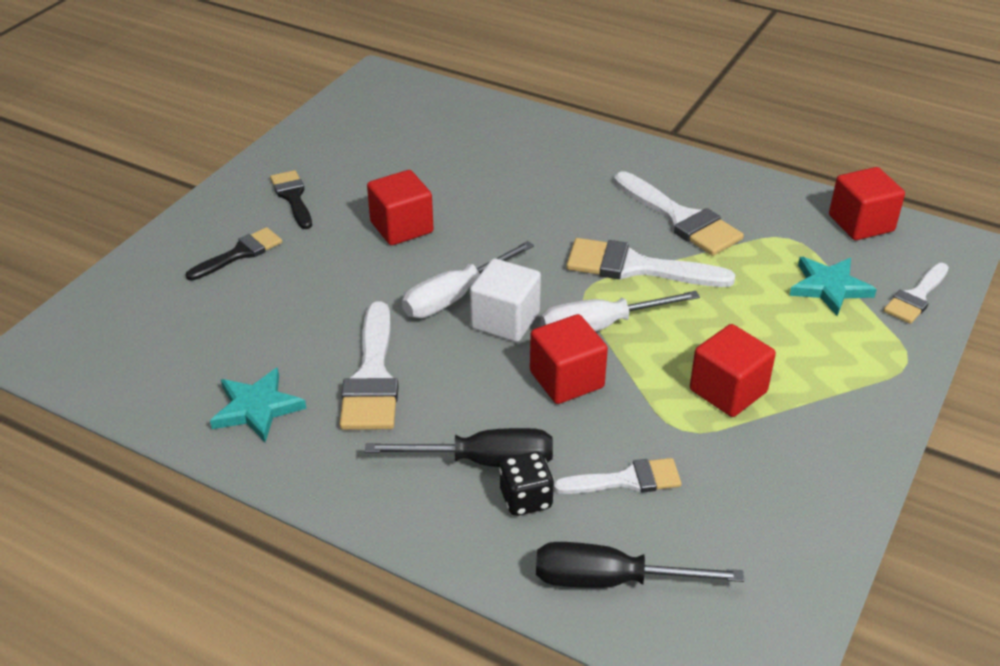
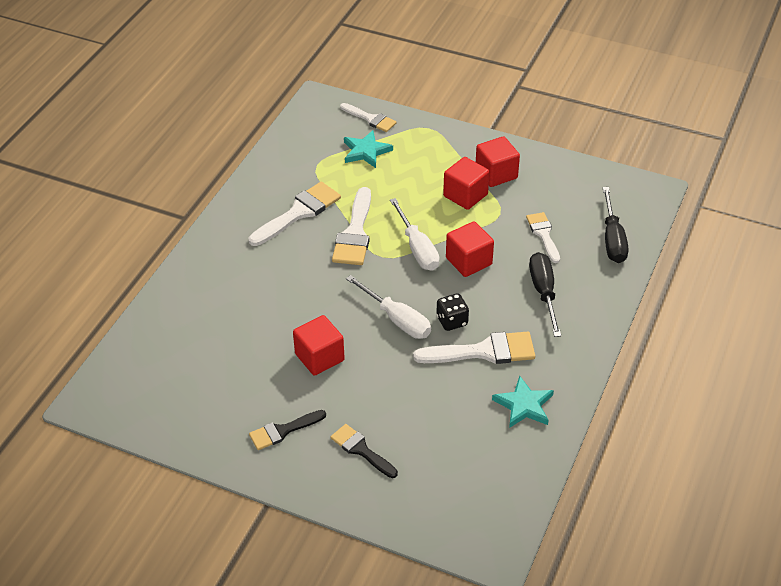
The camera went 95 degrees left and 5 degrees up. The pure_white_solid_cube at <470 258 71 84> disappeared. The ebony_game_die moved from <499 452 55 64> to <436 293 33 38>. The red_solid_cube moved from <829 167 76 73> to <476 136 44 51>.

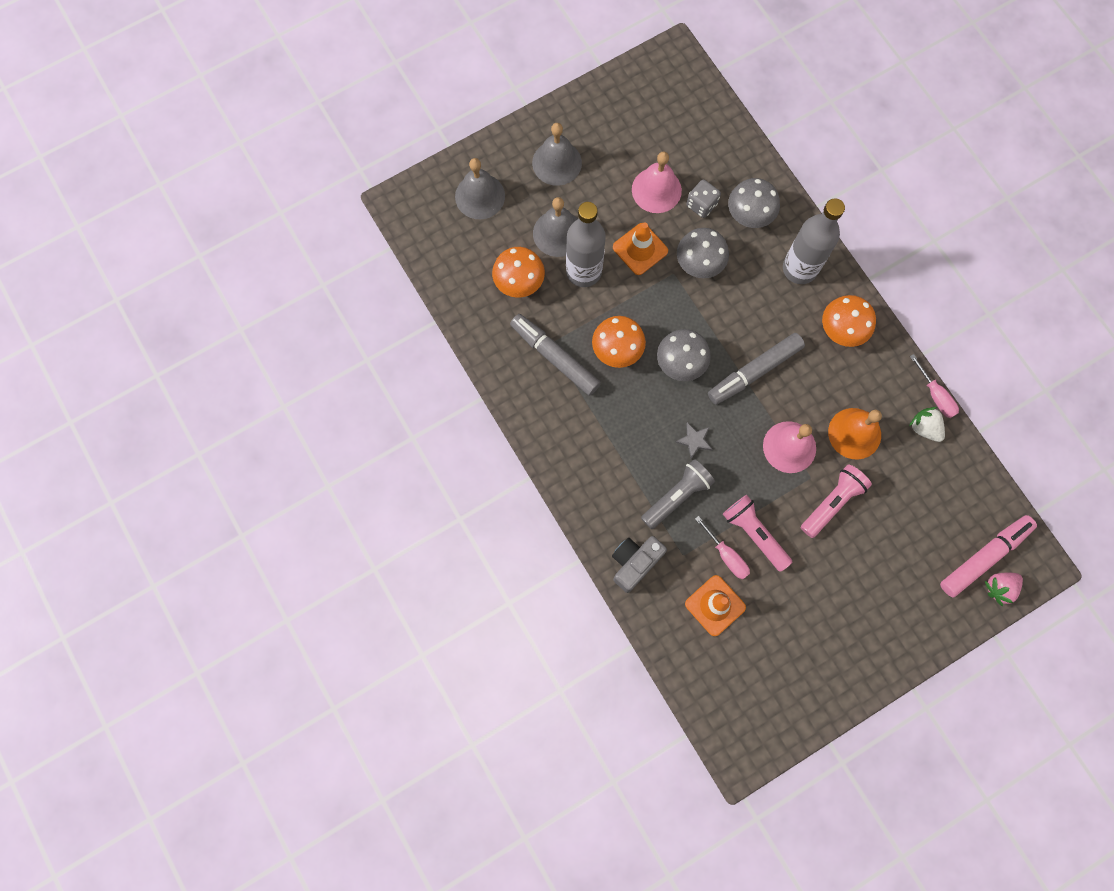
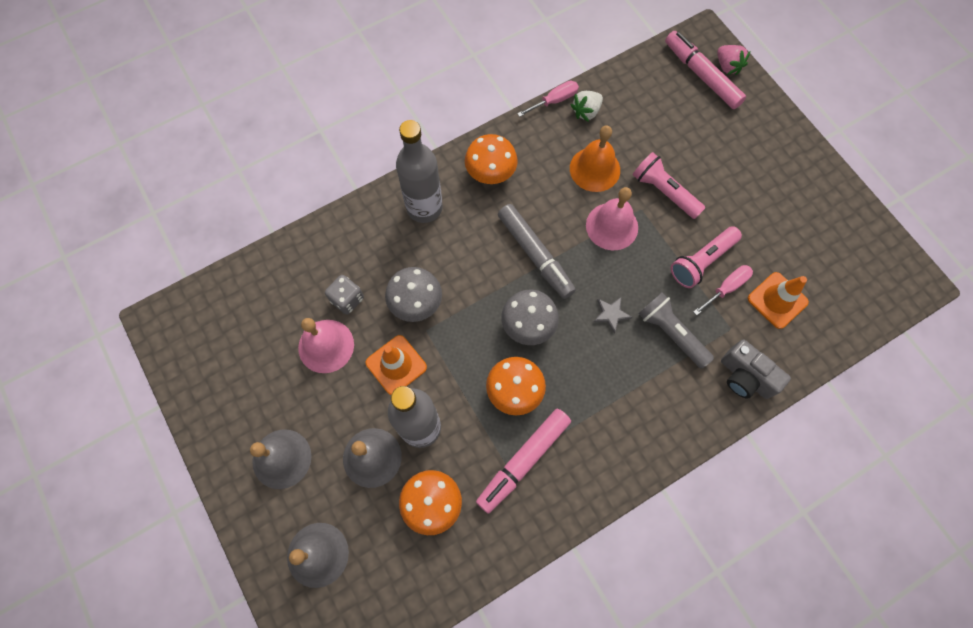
The camera went 90 degrees left and 5 degrees down. The grey_toadstool at <728 178 52 50> disappeared. The grey_marker_pen at <510 314 91 82> became the pink_marker_pen at <476 408 95 106>.

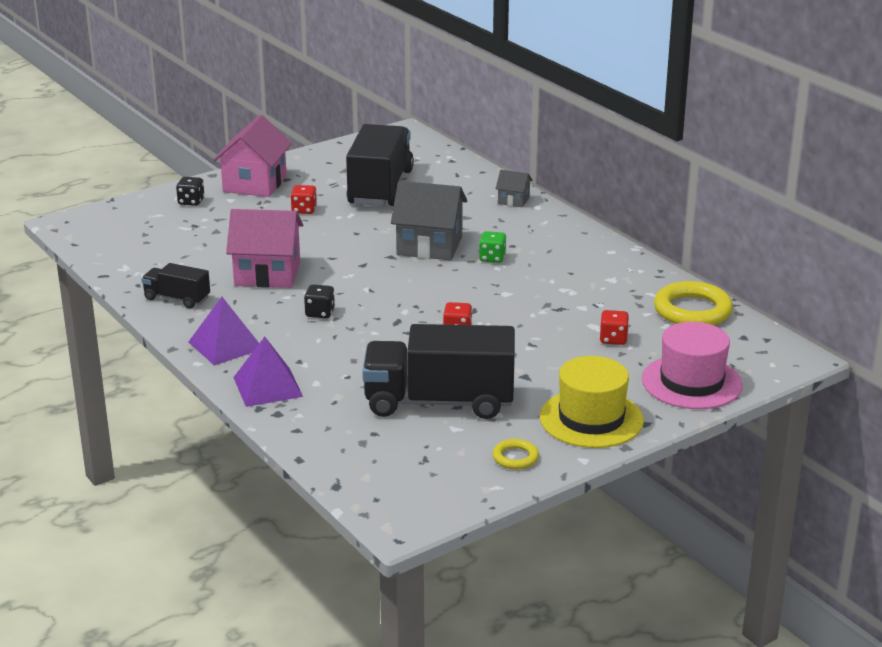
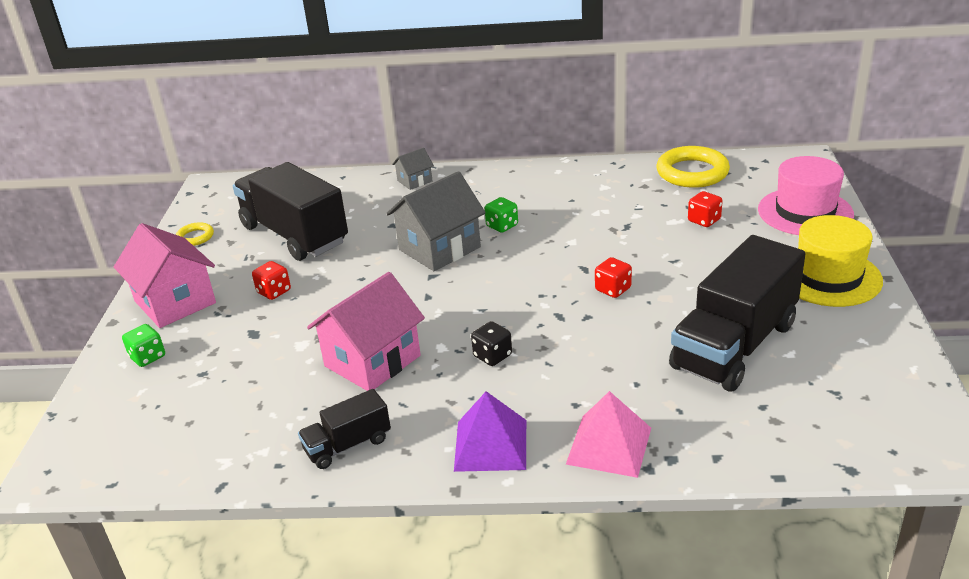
The camera went 50 degrees left and 5 degrees up. The golden_hoop moved from <493 439 46 30> to <176 222 38 24>. The ebony_game_die at <176 177 29 29> became the green_game_die at <122 324 43 43>. The violet_pyramid at <233 337 70 70> became the pink_pyramid at <566 391 85 87>.

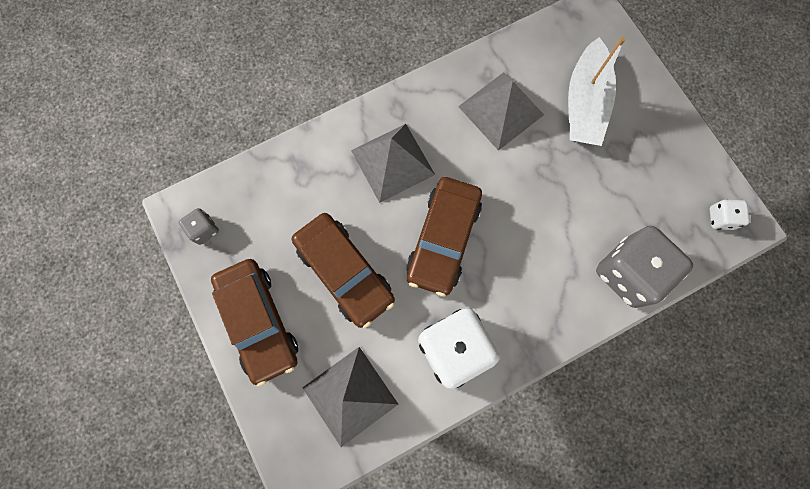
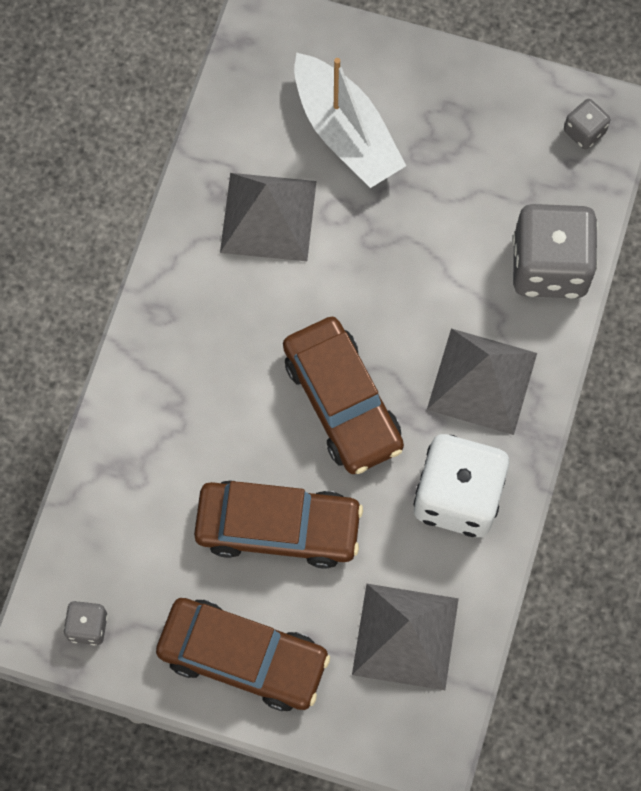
The camera went 45 degrees left and 5 degrees down. The grey_pyramid moved from <351 124 84 79> to <427 329 110 106>. The pure_white_game_die at <709 199 41 31> became the grey_game_die at <564 99 46 50>.

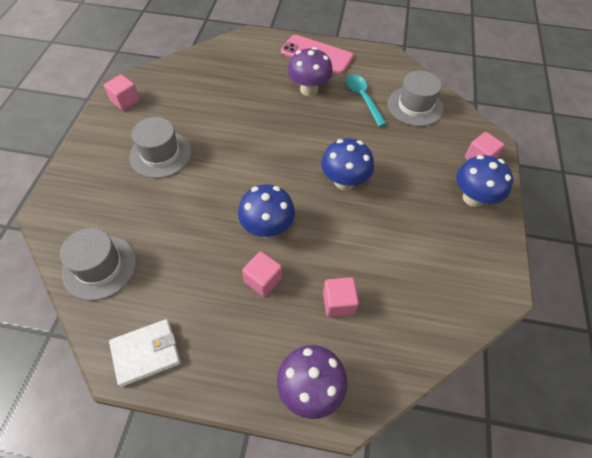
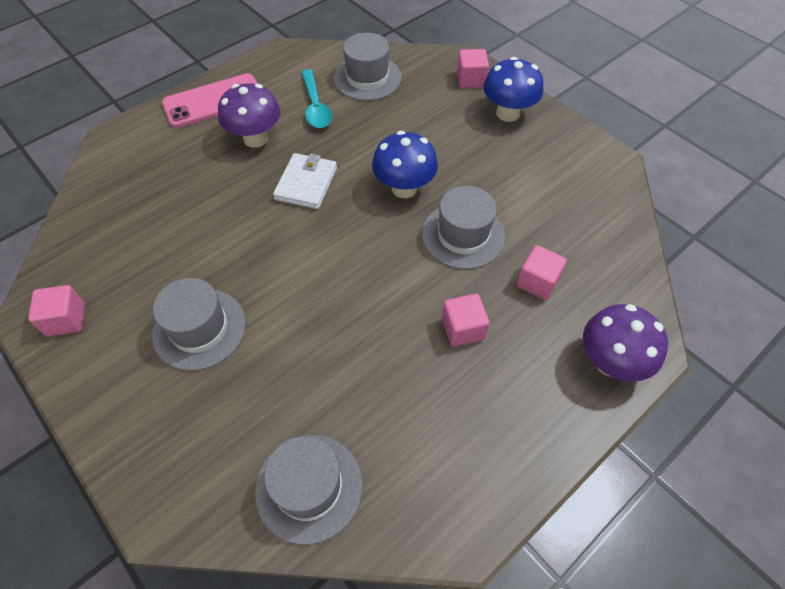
The camera went 50 degrees left and 0 degrees up. The royal_blue_toadstool at <238 184 57 54> disappeared. The grey_hat at <422 186 83 83> appeared. The pure_white_wallet moved from <109 319 72 68> to <273 153 64 56>. The turquoise_teaspoon at <346 74 41 53> turned 120 degrees counterclockwise.

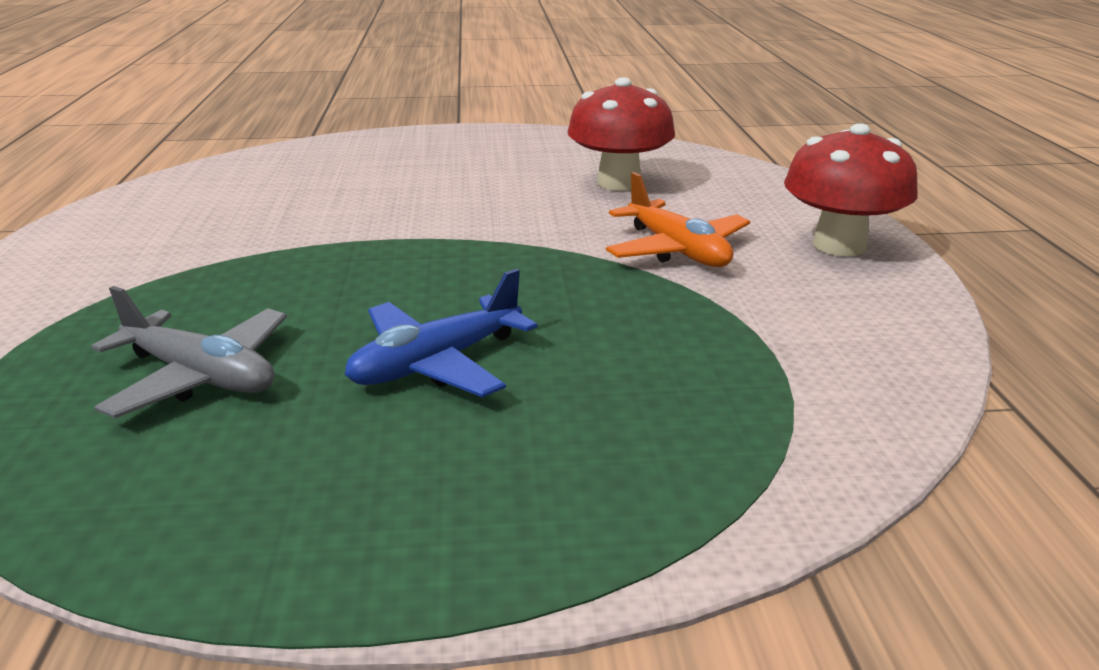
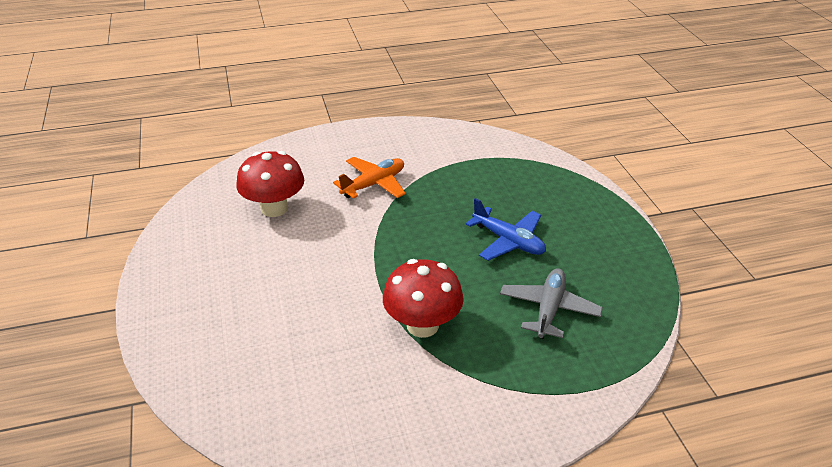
The camera went 100 degrees left and 10 degrees up. The red_toadstool moved from <784 123 134 133> to <383 259 81 79>.

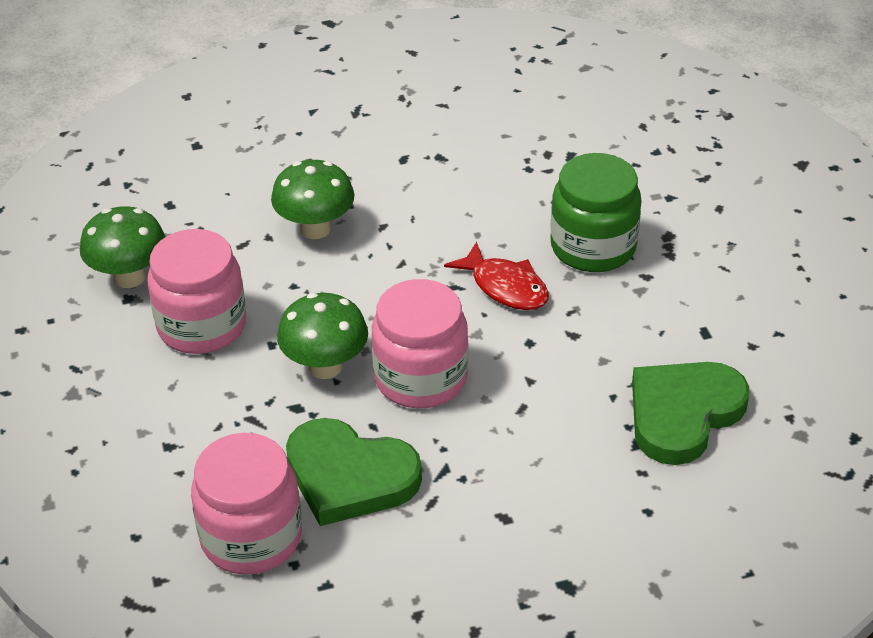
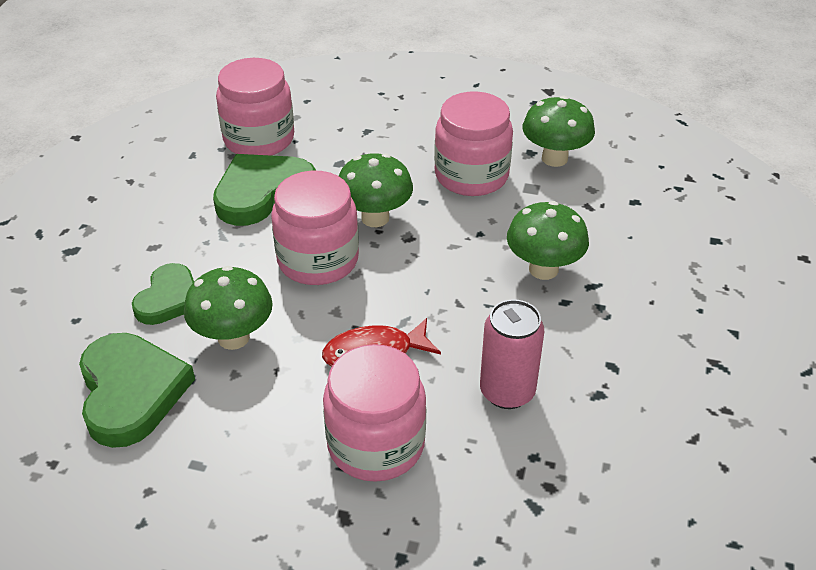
The camera went 120 degrees right and 0 degrees up. The green_heart_shape at <132 263 62 62> appeared. The green_toadstool at <184 266 89 84> appeared. The pink_tin at <480 299 64 110> appeared. The green_jar at <550 153 92 119> became the pink_jar at <323 344 103 138>.

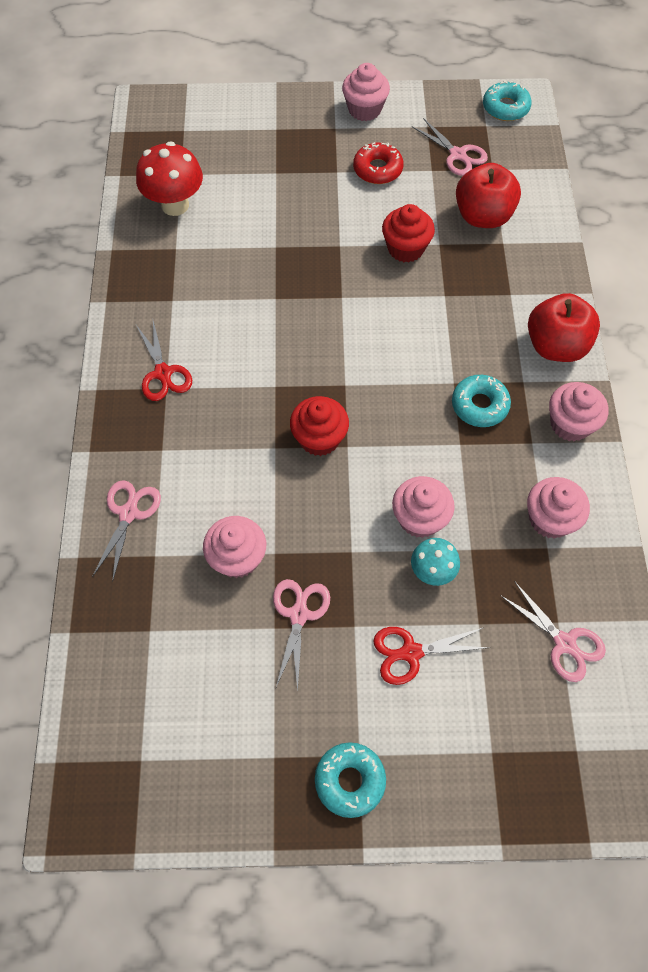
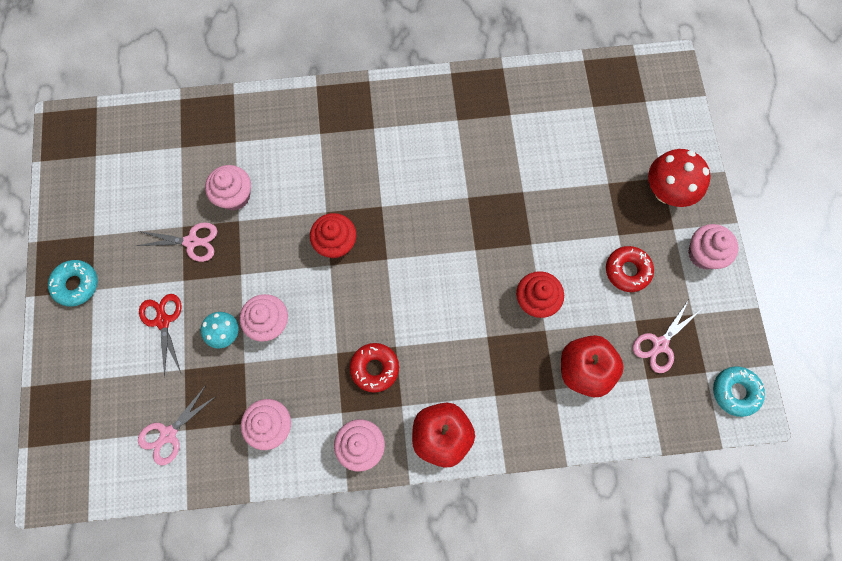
The camera went 85 degrees right and 10 degrees up. The pink_scissors at <92 480 69 102> disappeared. The red_scissors at <136 321 56 80> disappeared. The red_toadstool moved from <136 141 67 75> to <648 149 63 58>. The turquoise_glazed_donut at <452 375 59 52> became the red_glazed_donut at <350 343 49 50>.

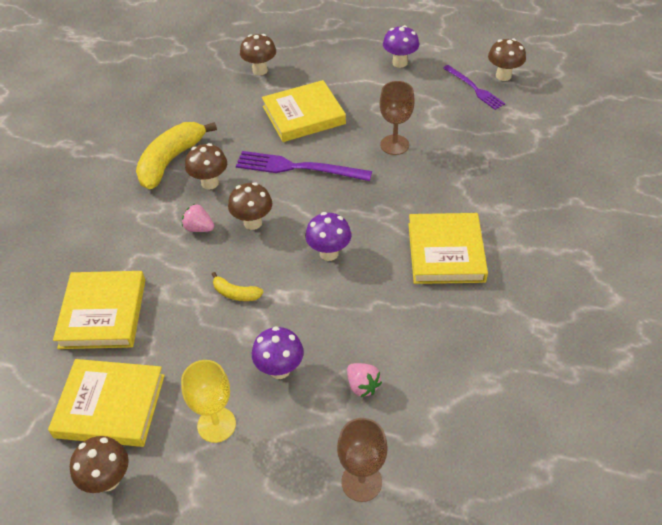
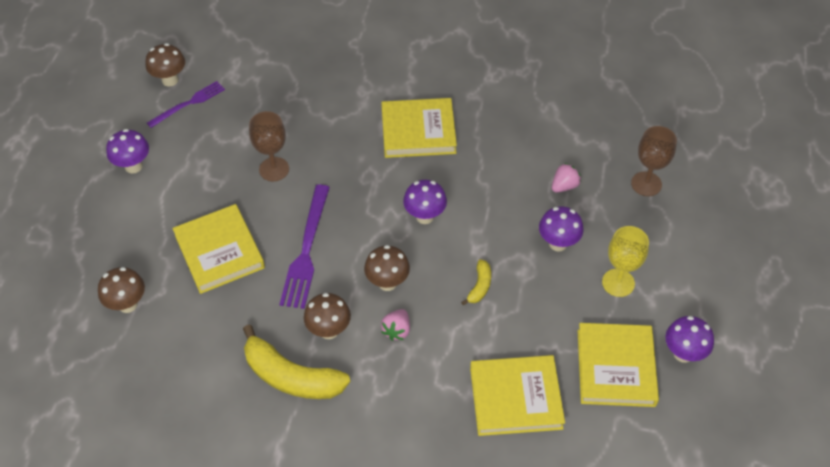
The camera went 95 degrees left and 5 degrees up. The dark_brown_toadstool at <70 436 59 57> became the violet_toadstool at <665 316 49 47>.

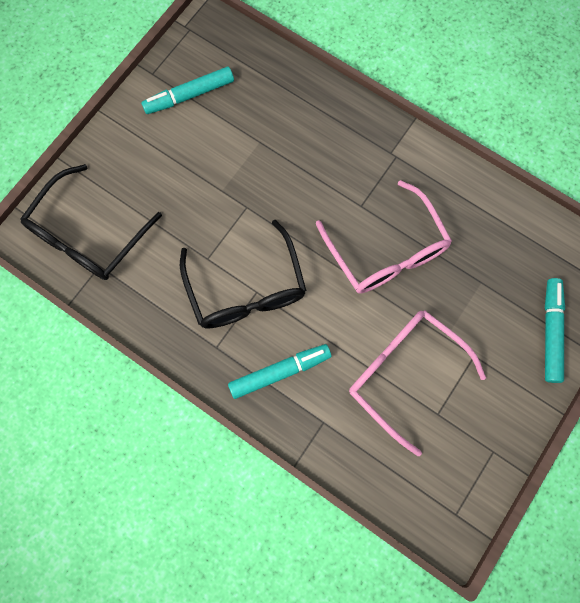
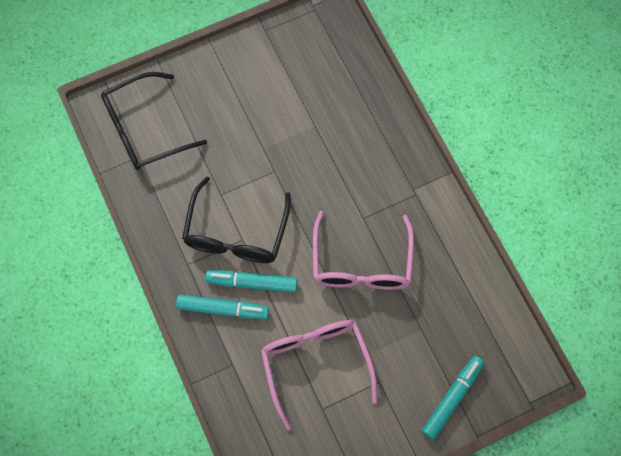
The camera went 30 degrees right and 5 degrees down. The turquoise_marker_pen moved from <141 67 93 47> to <205 270 92 23>.

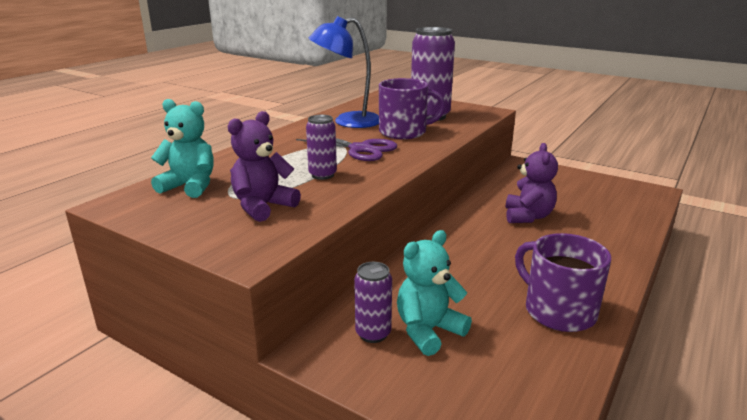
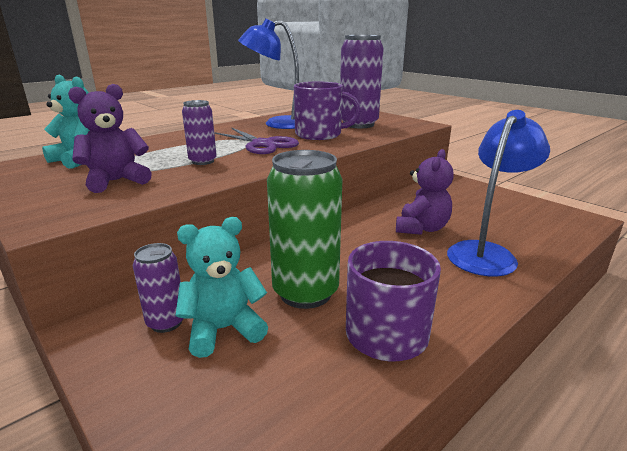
The camera went 15 degrees right and 0 degrees up. The green_tin at <267 150 75 159> appeared. The royal_blue_desk_lamp at <447 110 103 167> appeared.

